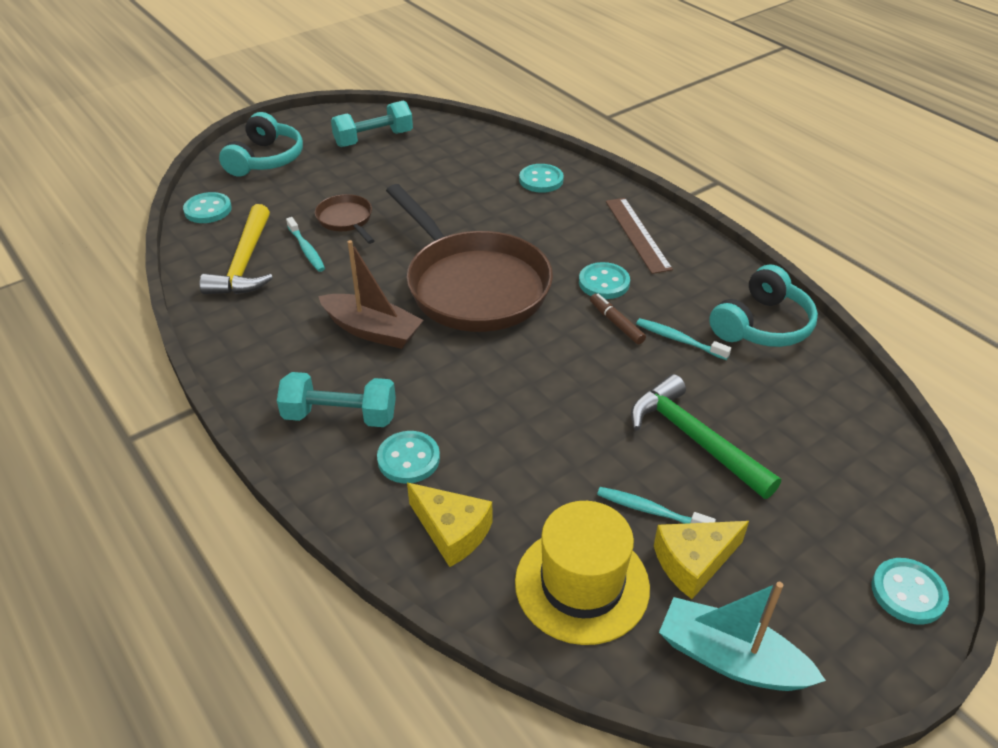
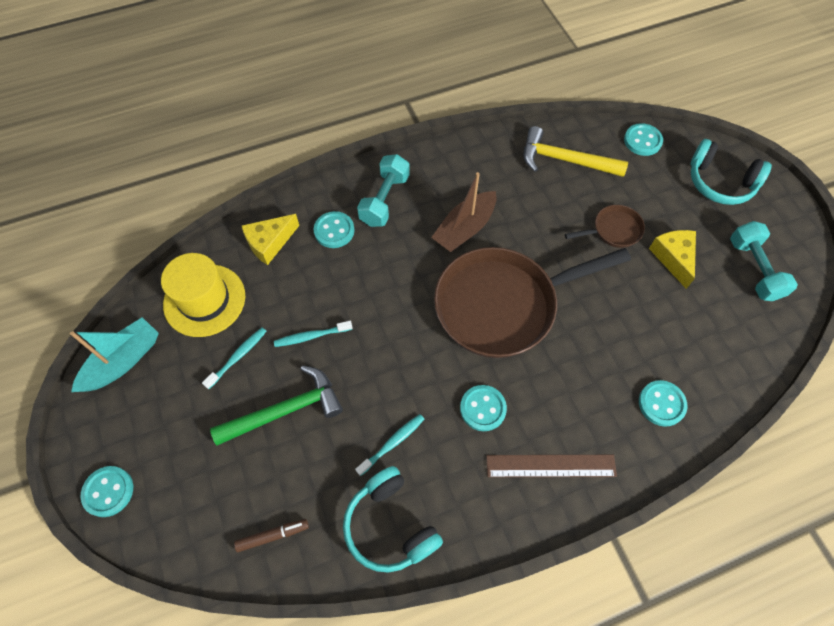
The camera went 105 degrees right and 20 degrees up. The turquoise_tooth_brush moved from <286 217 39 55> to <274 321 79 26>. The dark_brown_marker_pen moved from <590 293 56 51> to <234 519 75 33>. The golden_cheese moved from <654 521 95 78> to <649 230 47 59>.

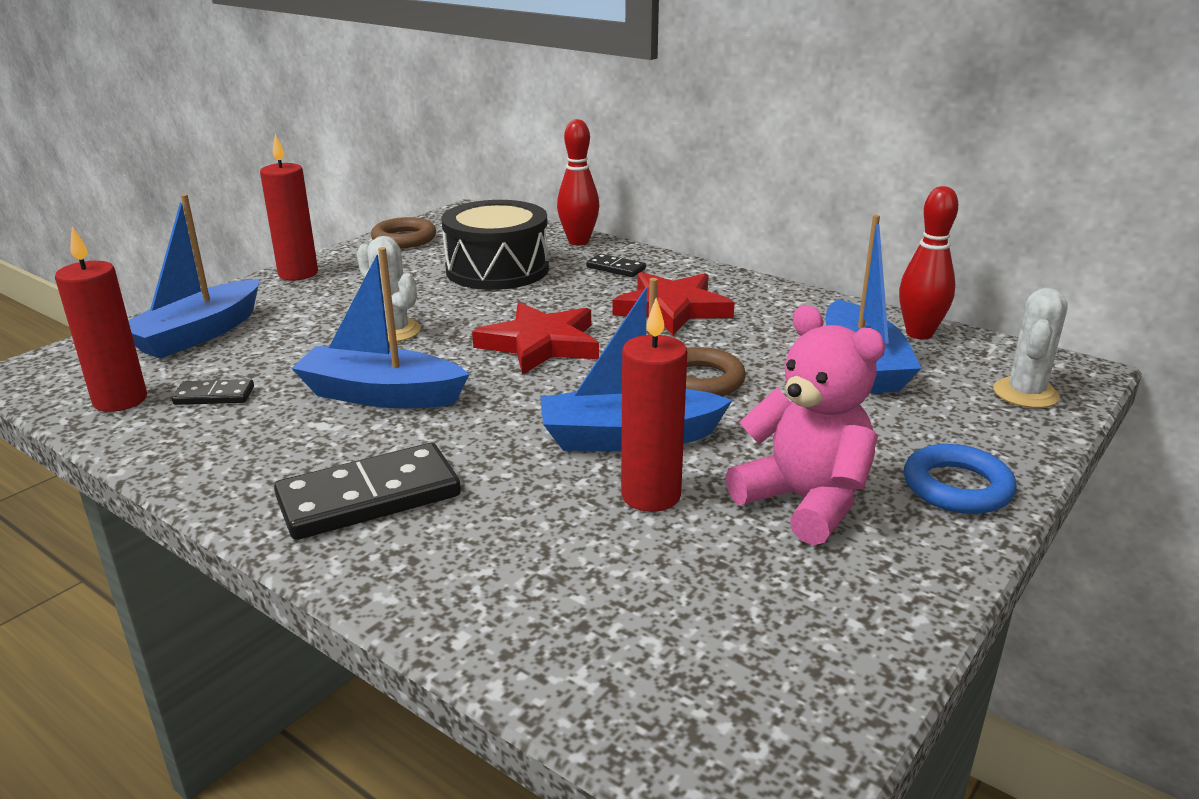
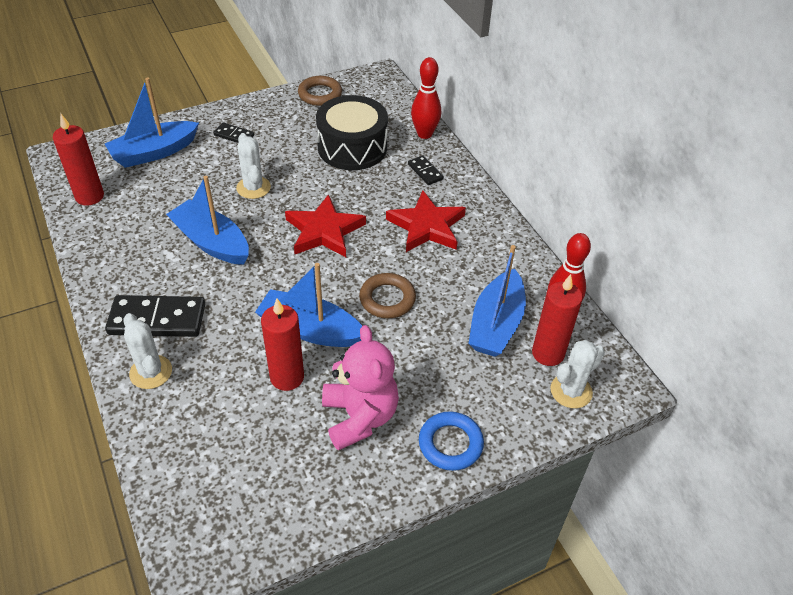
The camera went 25 degrees right and 20 degrees up. The pure_white_saguaro_cactus at <123 313 49 76> appeared. The ebony_domino_piece moved from <172 379 82 26> to <213 122 41 21>. The red_wax_candle moved from <260 134 58 146> to <532 274 51 92>.

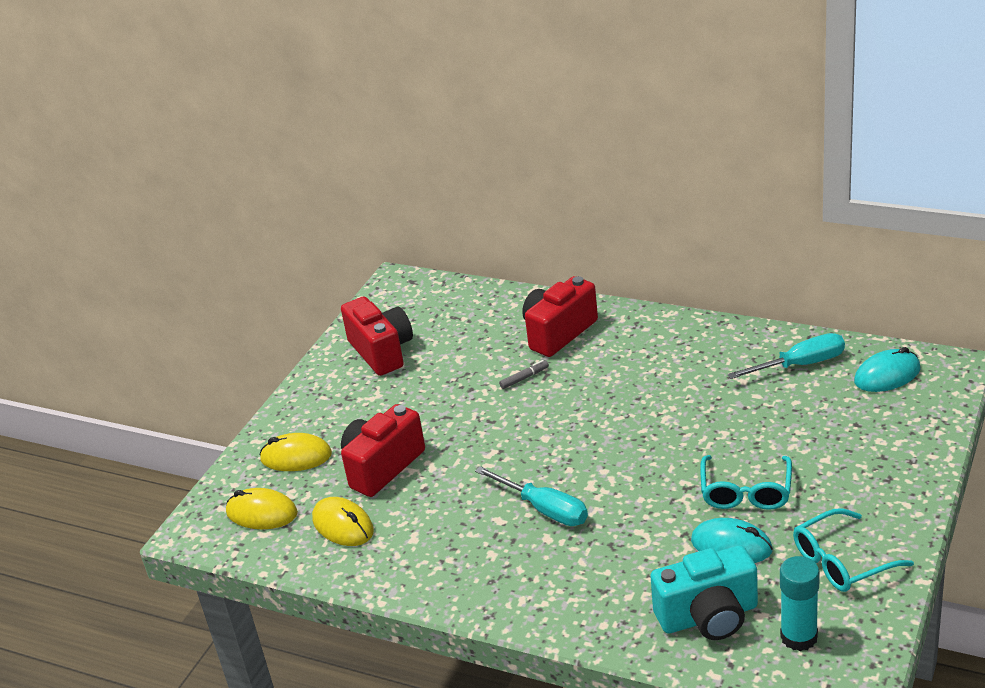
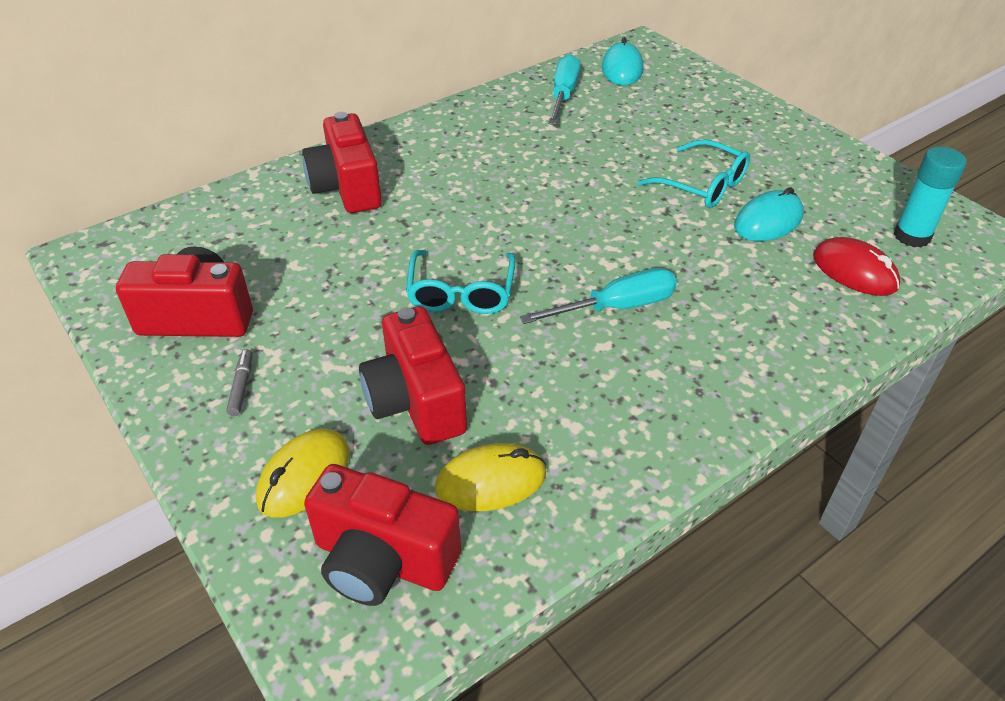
The camera went 65 degrees left and 10 degrees up. The grey_marker_pen moved from <499 360 50 29> to <226 349 26 67>. The turquoise_spectacles moved from <793 508 121 84> to <406 250 110 64>. The golden_PC_mouse at <226 488 72 41> was replaced by the red_compact_camera at <304 464 157 142>. The turquoise_compact_camera at <650 545 108 95> was replaced by the red_PC_mouse at <813 237 87 59>.

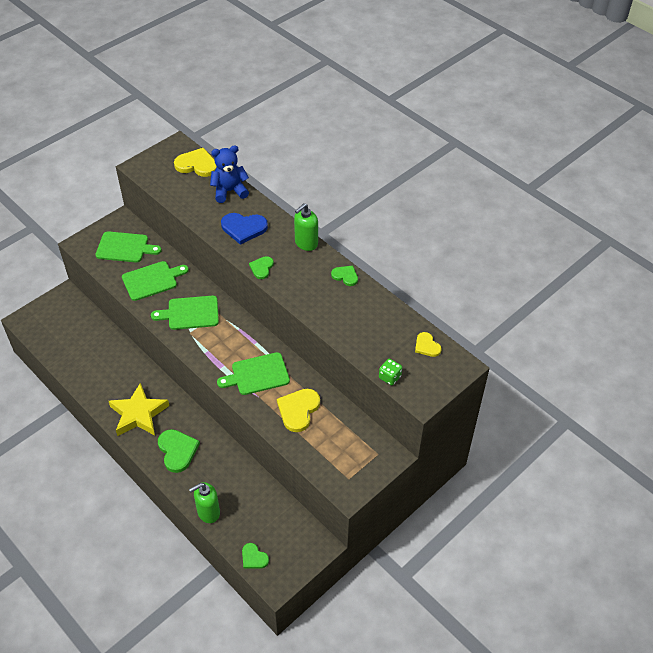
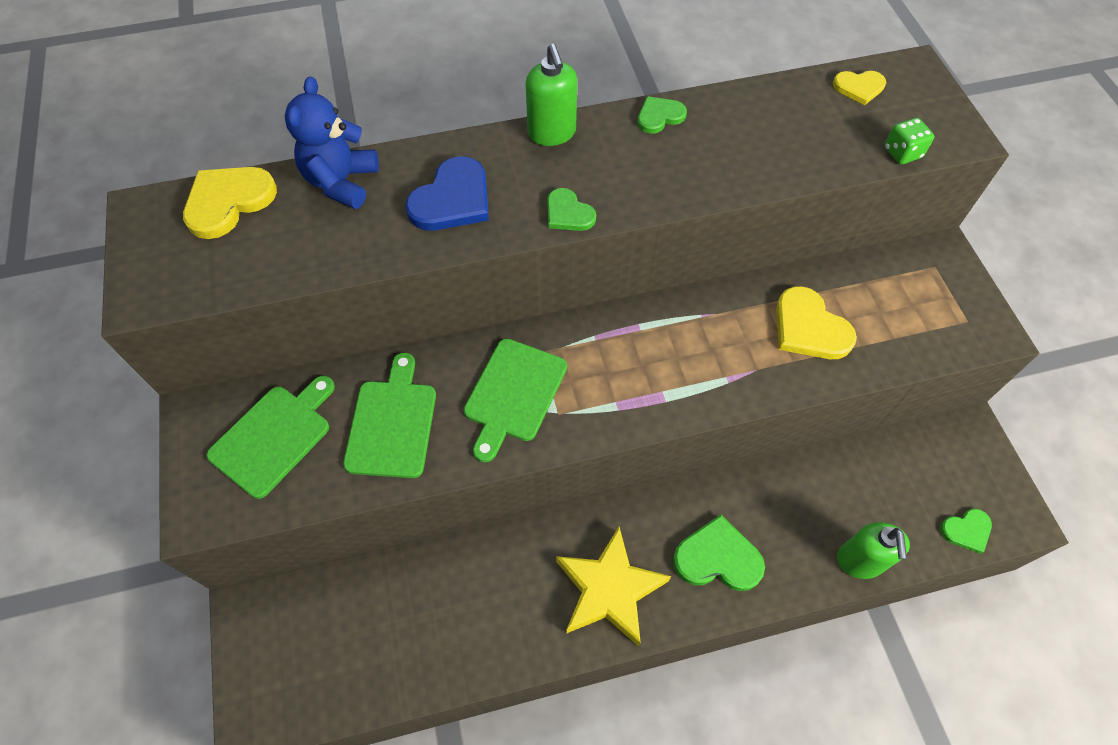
The camera went 60 degrees left and 10 degrees up. The green_bread_board at <217 352 73 43> disappeared.

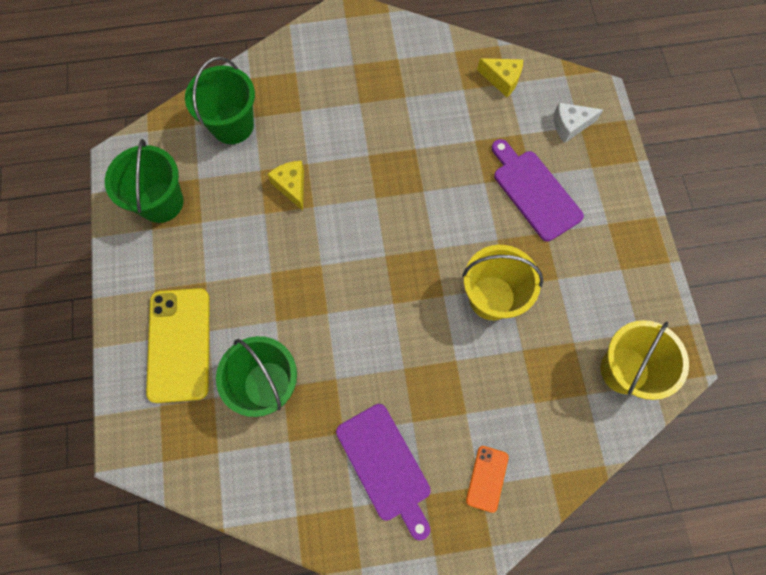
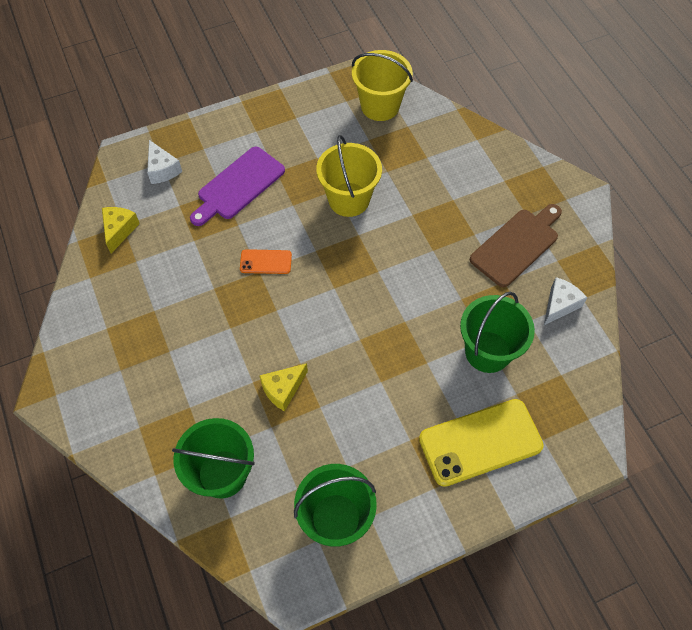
The camera went 105 degrees left and 10 degrees down. The pure_white_cheese at <544 277 43 48> appeared. The bright_orange_smartphone moved from <466 446 43 67> to <240 249 52 25>. The violet_bread_board at <336 404 95 136> became the dark_brown_bread_board at <470 204 92 84>.

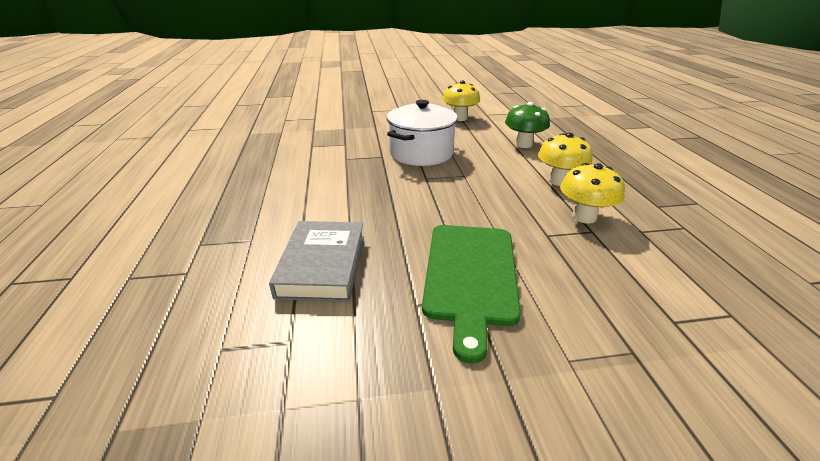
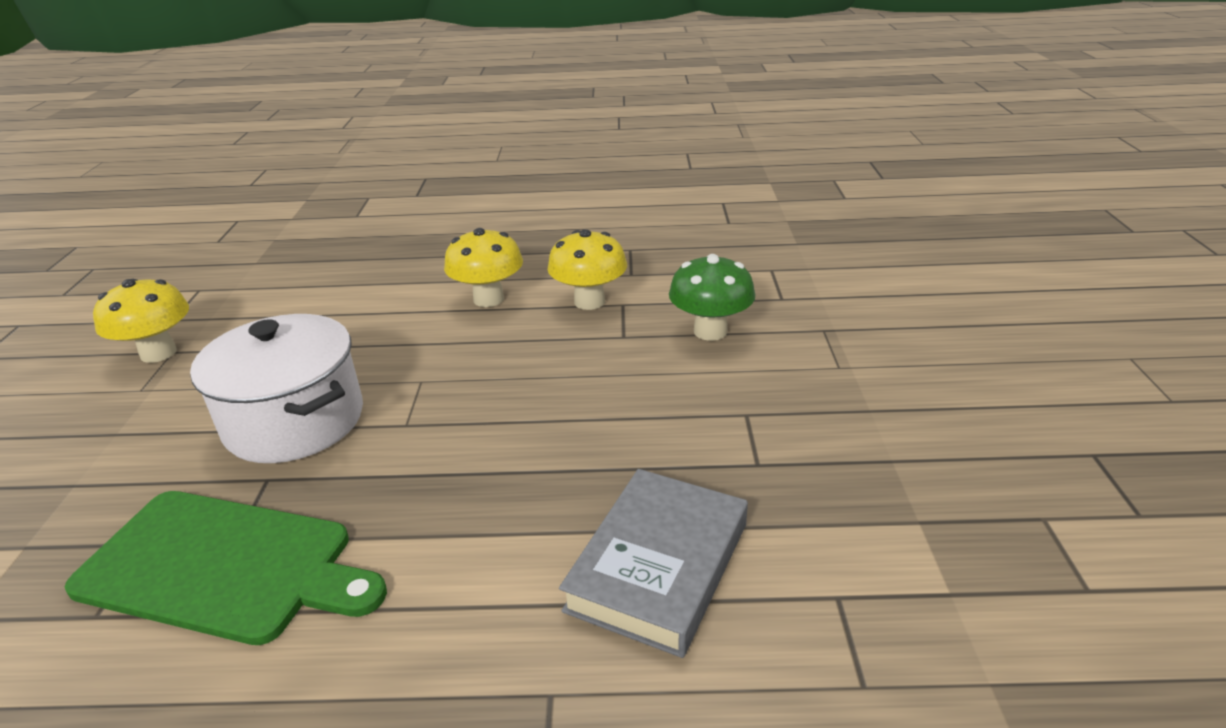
The camera went 80 degrees left and 0 degrees up. The green_bread_board moved from <422 225 99 139> to <65 491 322 154>. The green_toadstool moved from <505 102 45 46> to <669 254 86 87>. The grey_book at <269 221 95 81> turned 75 degrees counterclockwise.

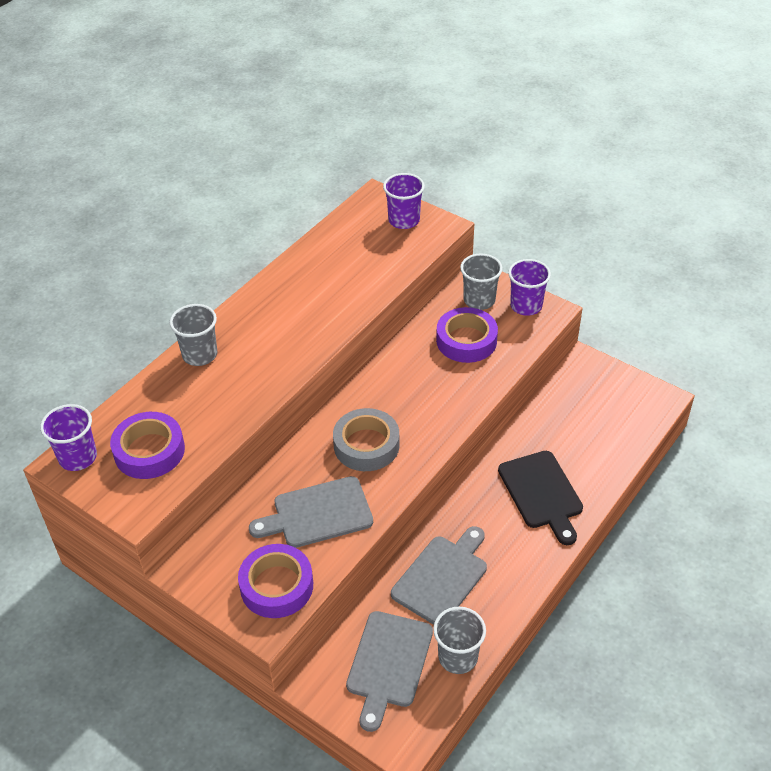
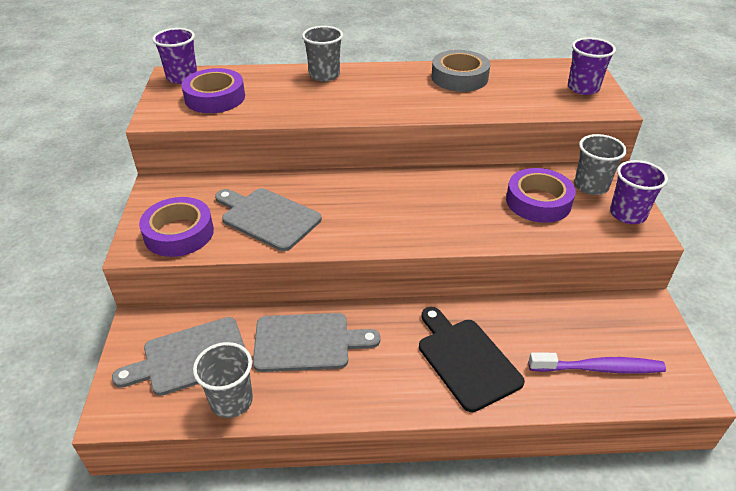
The camera went 50 degrees right and 5 degrees down. The violet_tooth_brush at <529 352 137 22> appeared. The grey_roll_of_tape moved from <333 408 67 63> to <431 50 59 42>. The ebony_bread_board at <498 451 85 94> turned 120 degrees clockwise.

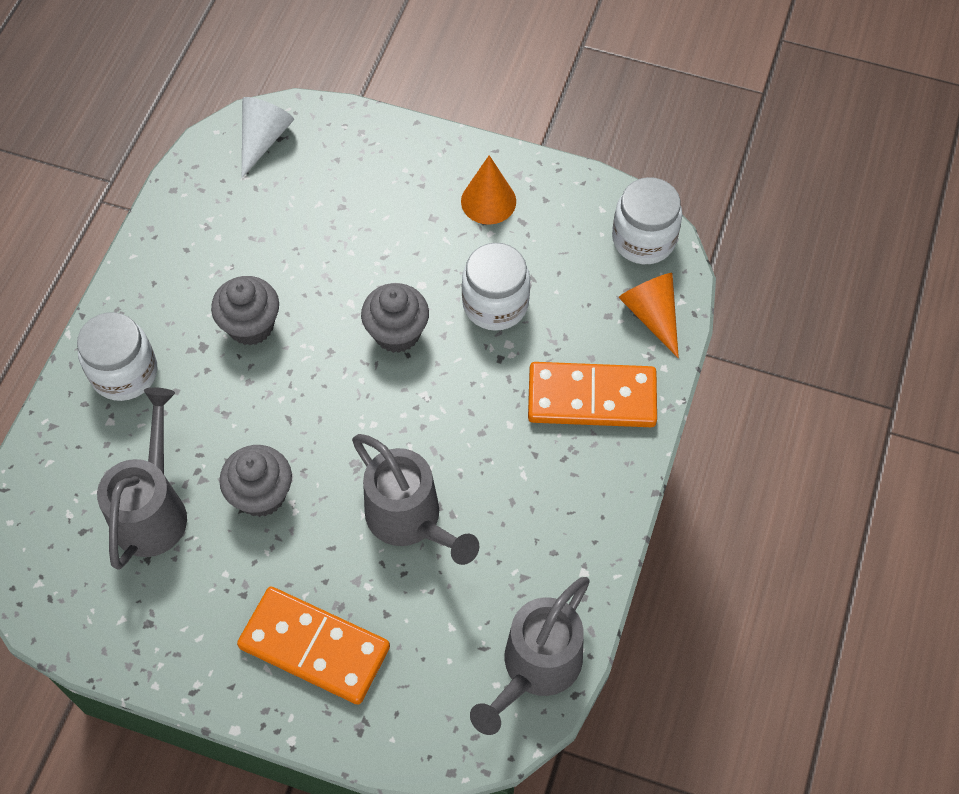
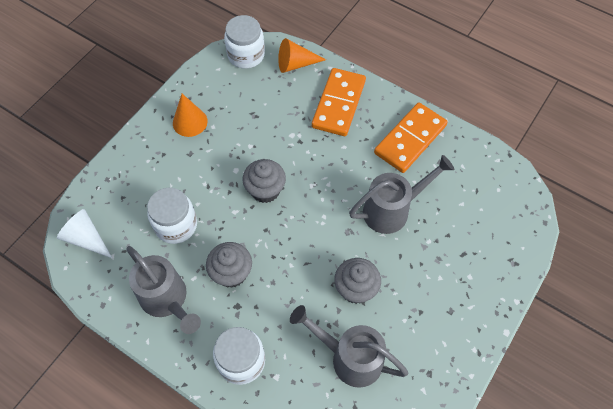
The camera went 75 degrees left and 0 degrees up. The bright_orange_domino_piece moved from <237 586 153 119> to <374 103 74 70>. The pure_white_jar moved from <462 243 68 88> to <147 188 50 56>. The grey_watering_pot moved from <470 577 120 158> to <126 246 75 88>.

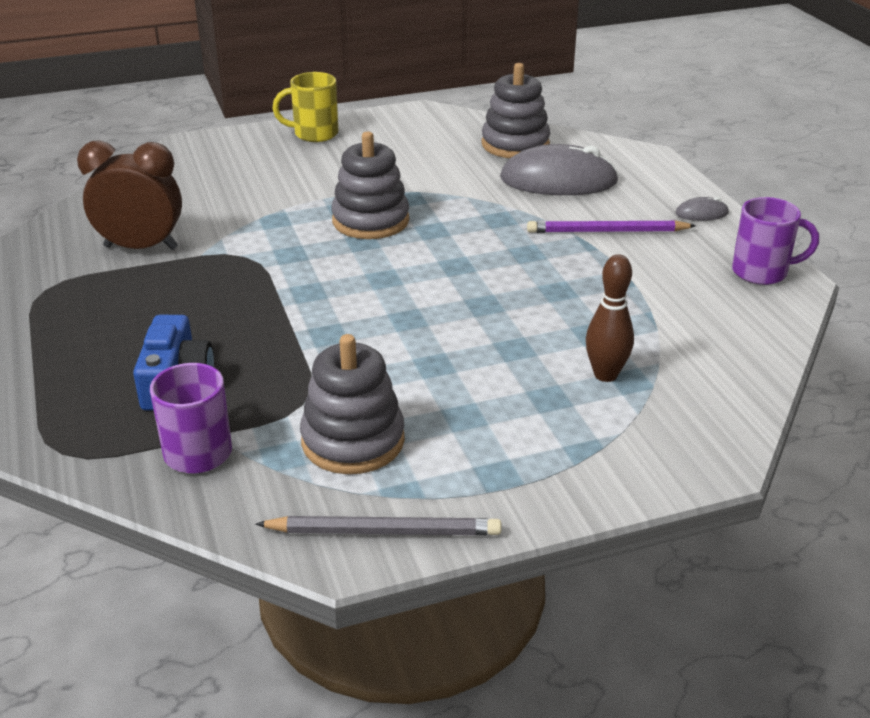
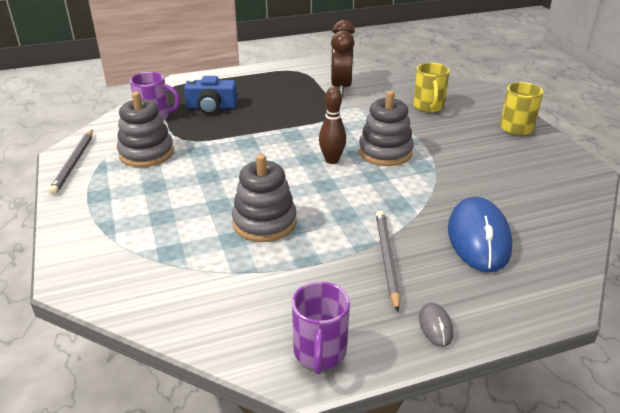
The camera went 90 degrees right and 0 degrees up. The golden_coffee_mug at <413 63 37 50> appeared. The grey_stacking_toy moved from <481 63 69 95> to <232 154 65 88>. The dark_brown_skittle moved from <586 254 48 128> to <319 87 27 77>. The grey_PC_mouse at <500 144 119 51> became the royal_blue_PC_mouse at <448 197 65 75>. The violet_wooden_pencil at <527 220 169 13> became the grey_wooden_pencil at <376 210 25 102>.

